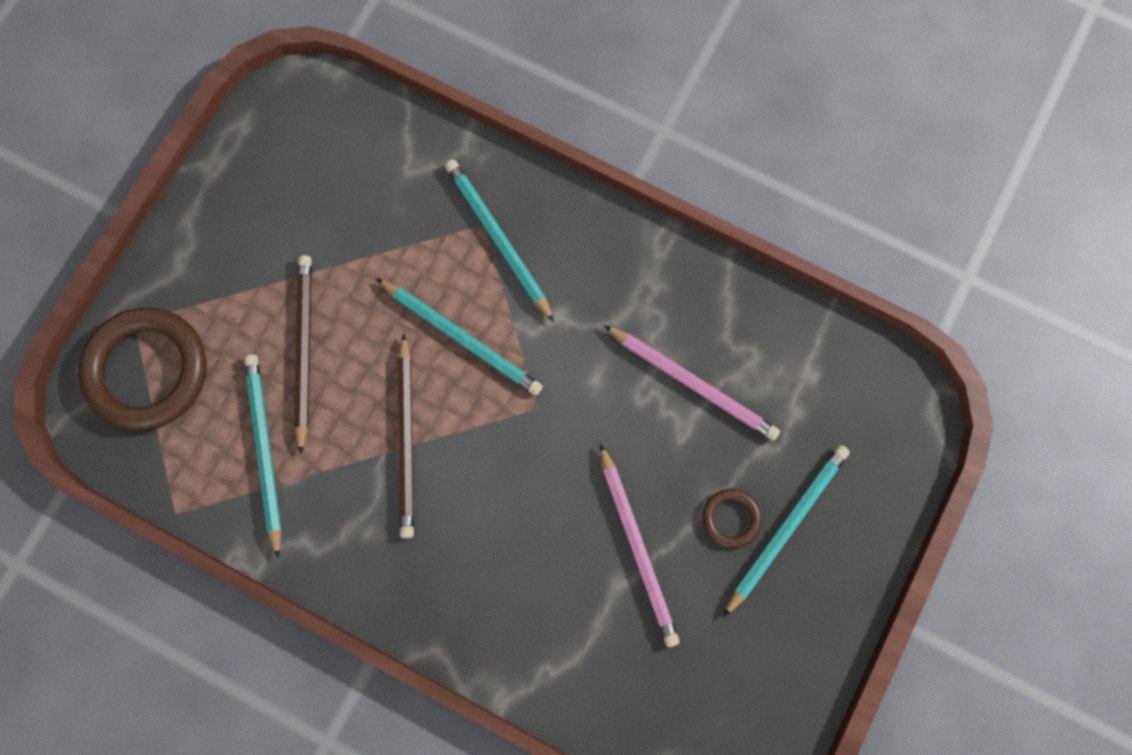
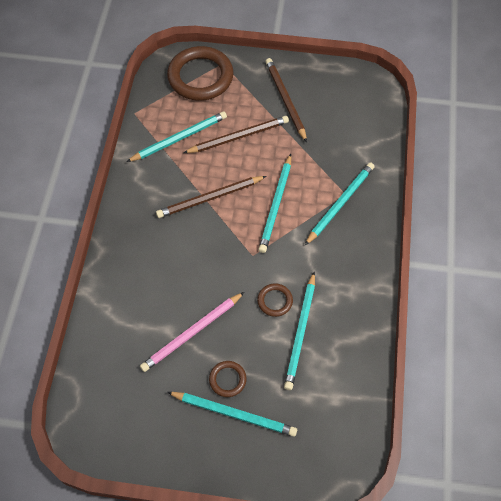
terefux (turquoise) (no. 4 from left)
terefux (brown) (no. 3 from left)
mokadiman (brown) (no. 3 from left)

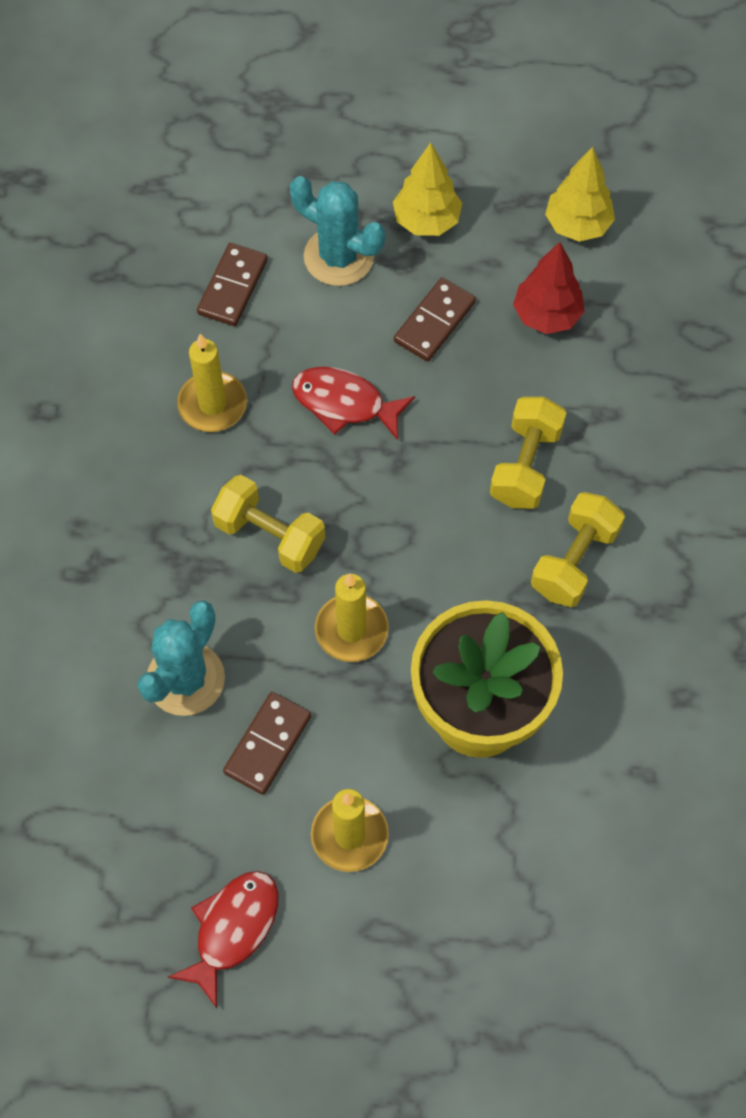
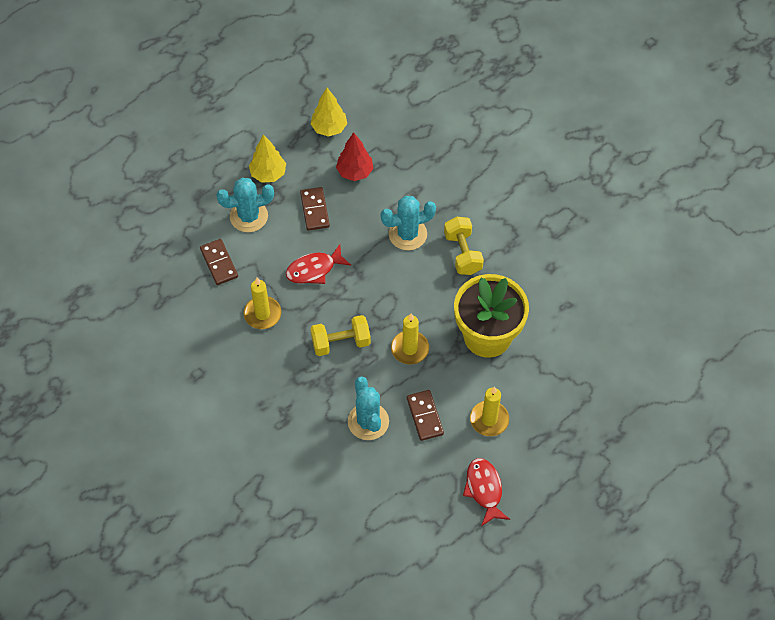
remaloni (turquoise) (no. 3 from left)

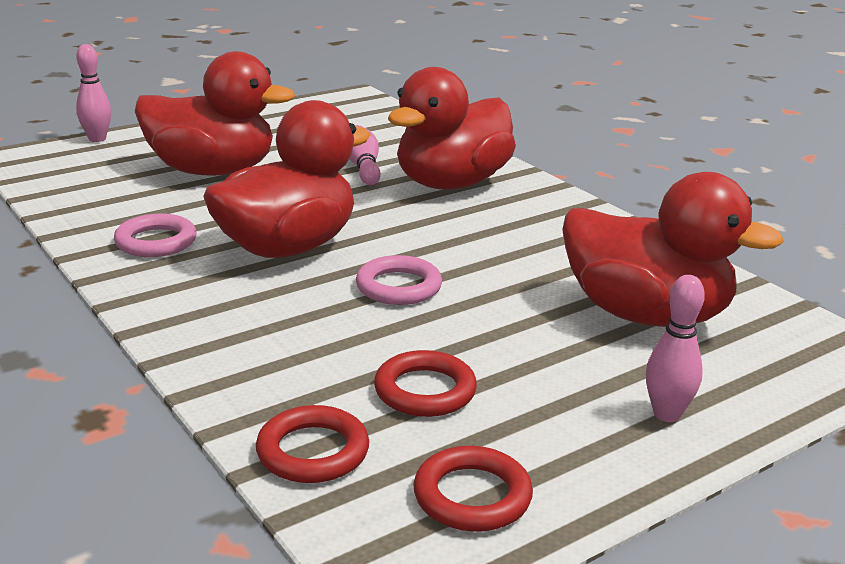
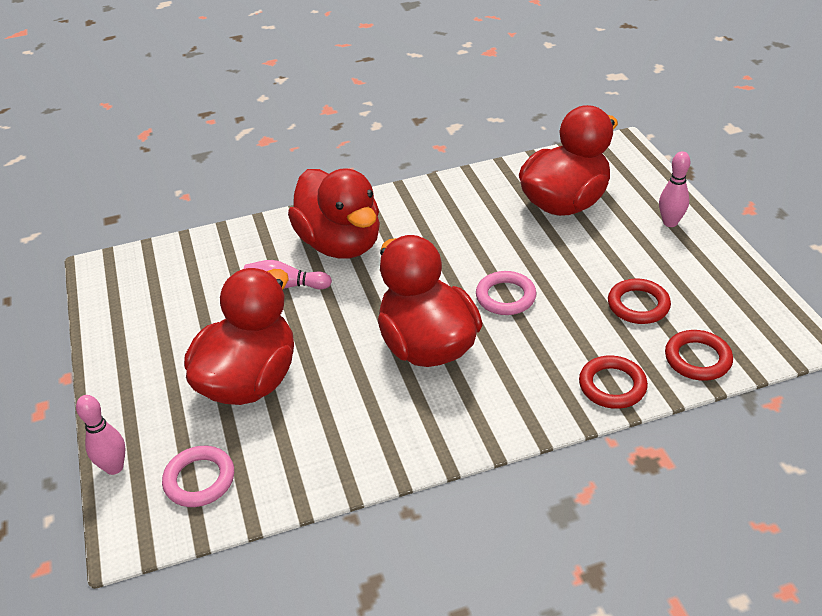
mokadiman (pink) (no. 1 from left)
mokadiman (red) (no. 1 from left)

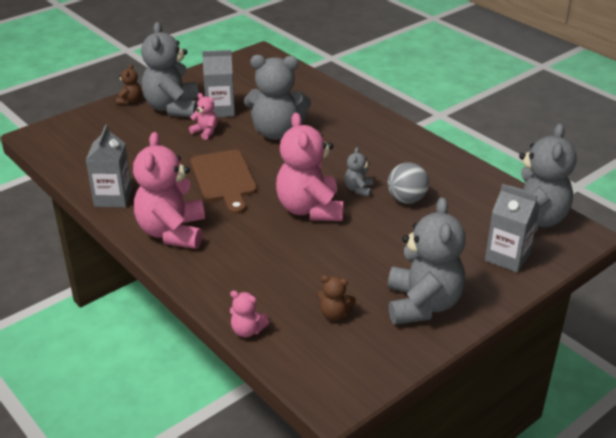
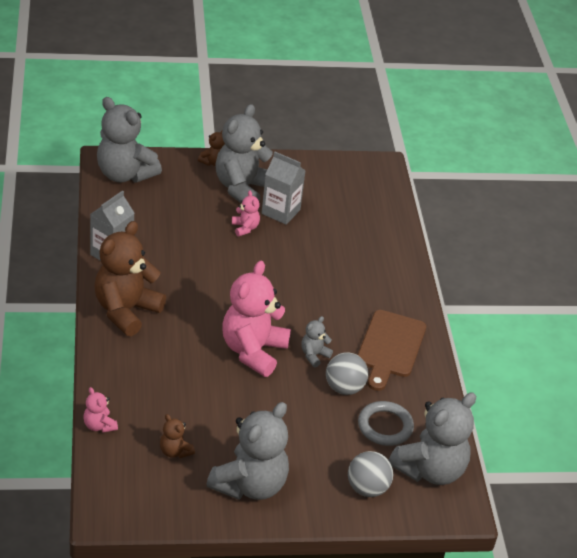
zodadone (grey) (no. 1 from left)
zodadone (brown) (no. 1 from left)
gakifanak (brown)
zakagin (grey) (no. 2 from left)
mokadiman (grey)

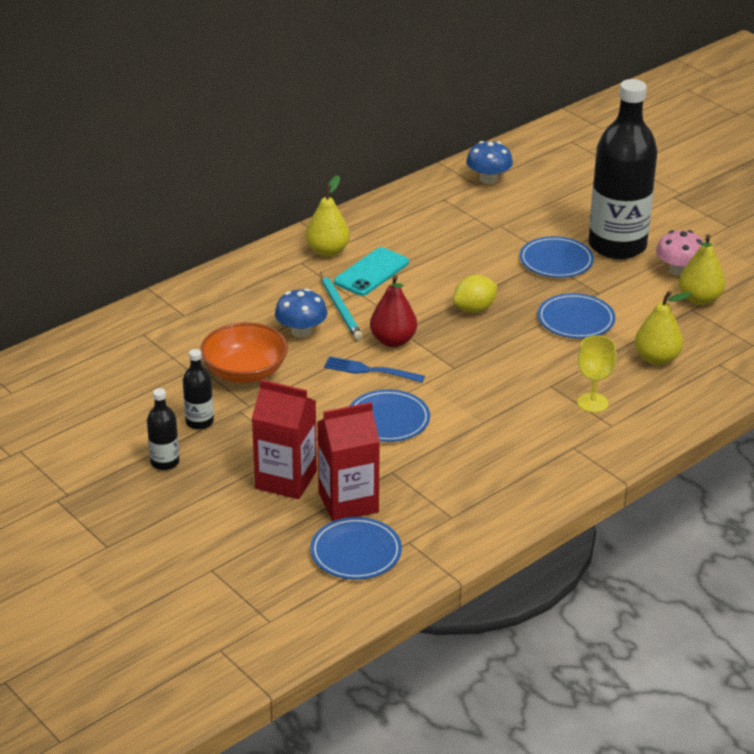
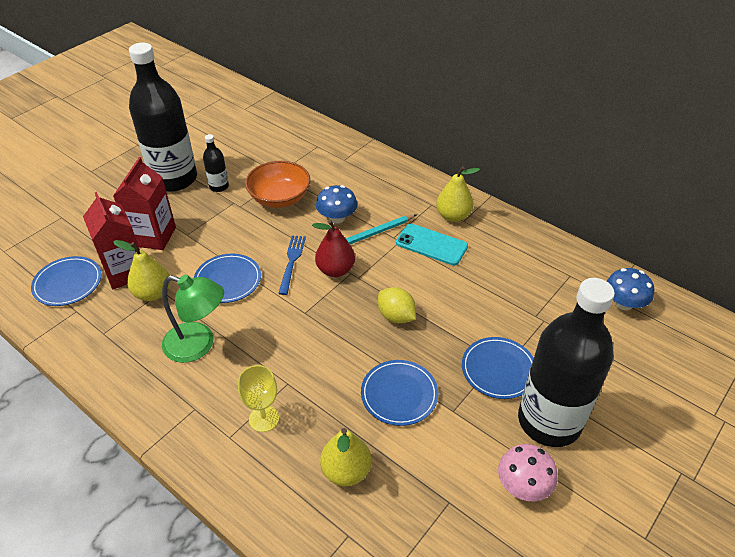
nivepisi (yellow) (no. 1 from left)
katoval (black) (no. 1 from left)
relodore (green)

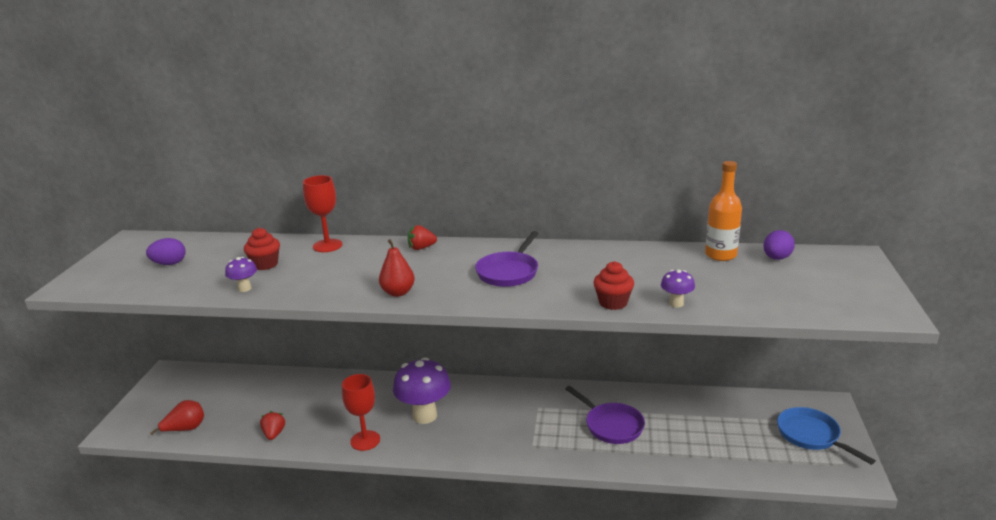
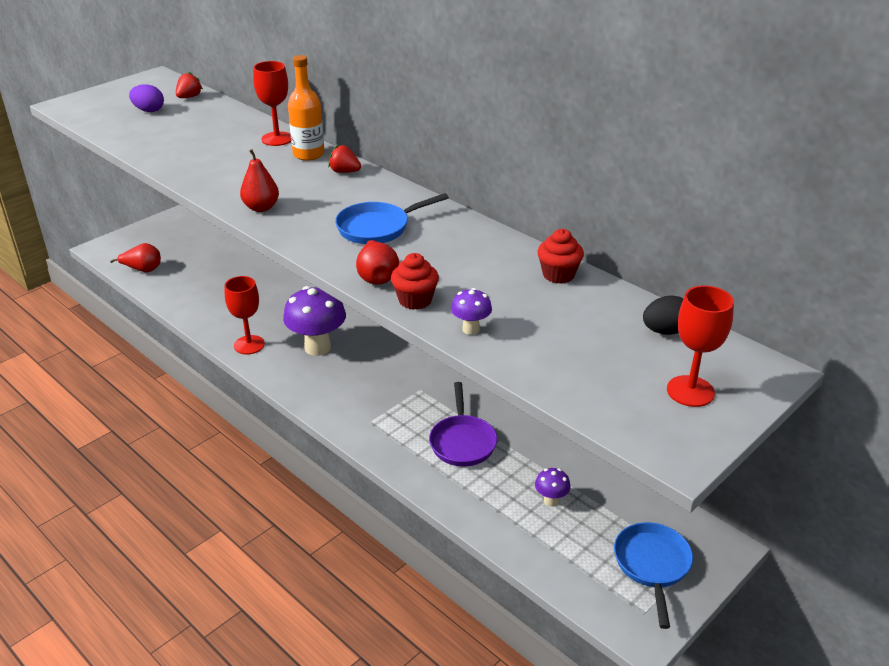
katoval (orange)
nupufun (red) (no. 2 from left)
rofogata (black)
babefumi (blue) (no. 1 from left)
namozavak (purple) (no. 3 from left)
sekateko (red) (no. 1 from left)
nivepisi (red) (no. 3 from left)
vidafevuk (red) (no. 3 from left)

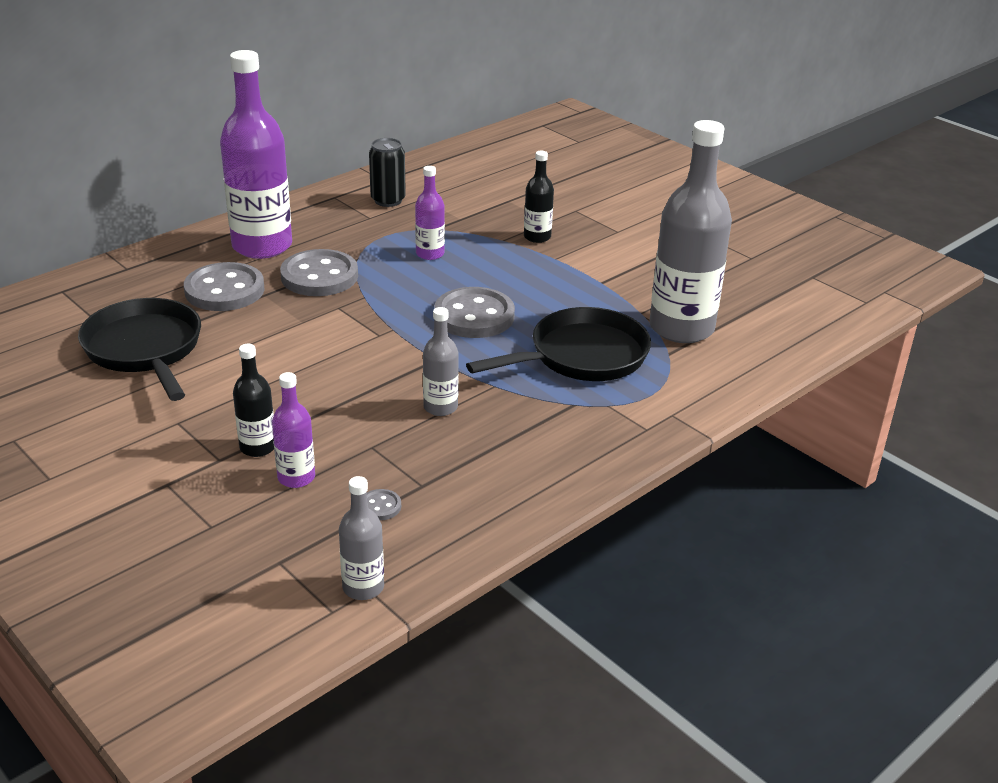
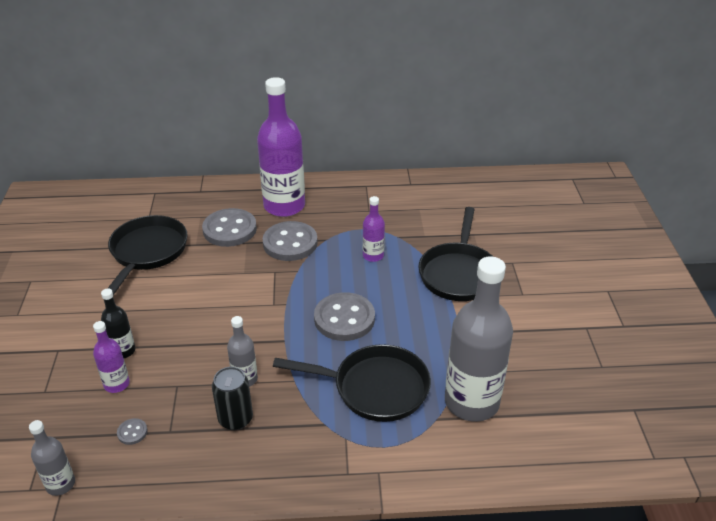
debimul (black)
babefumi (black) (no. 3 from left)

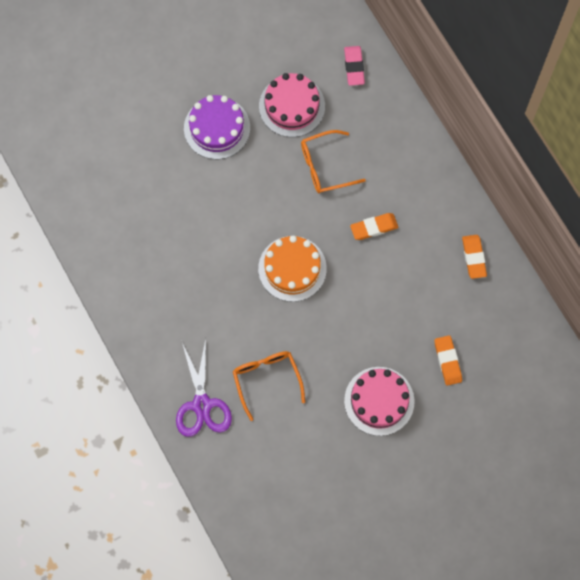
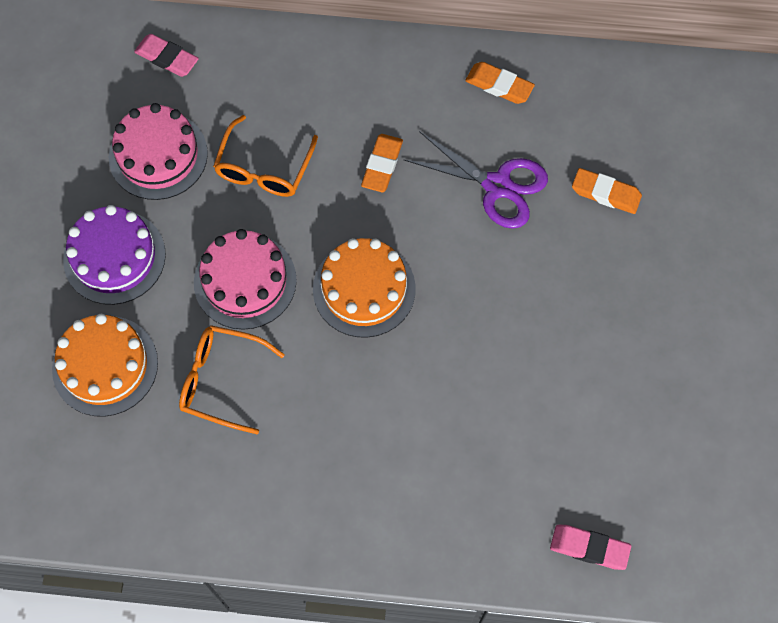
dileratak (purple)
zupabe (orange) (no. 1 from left)
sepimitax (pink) (no. 2 from left)
sepimitax (orange) (no. 1 from left)
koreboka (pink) (no. 2 from left)

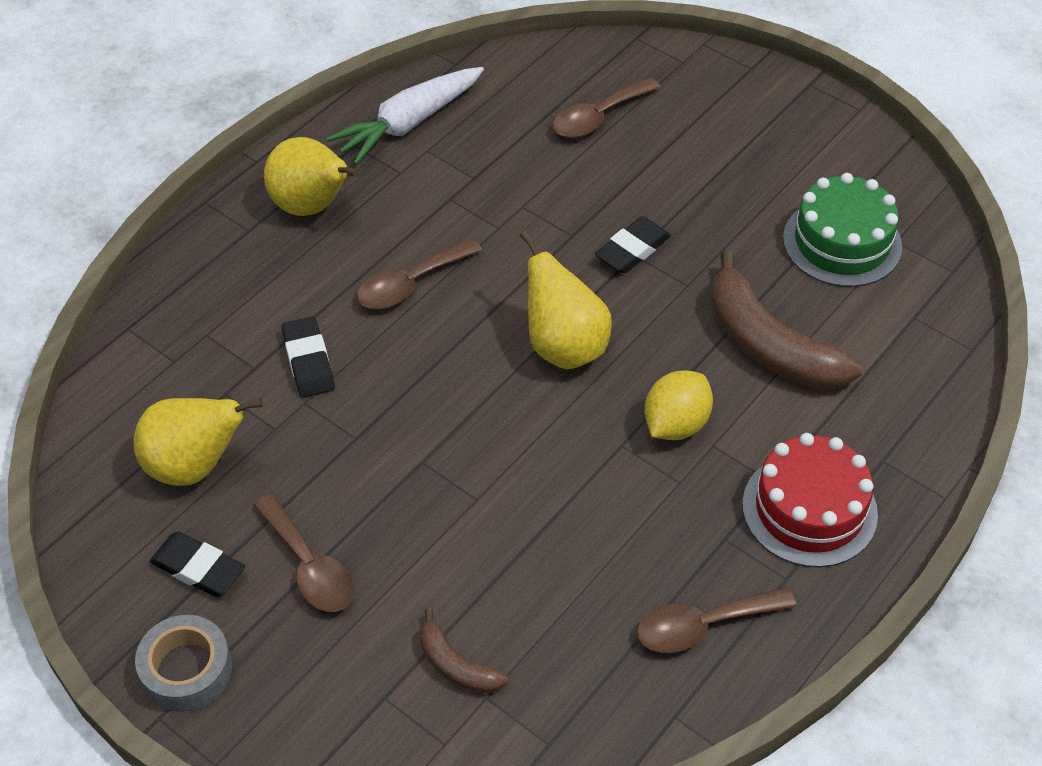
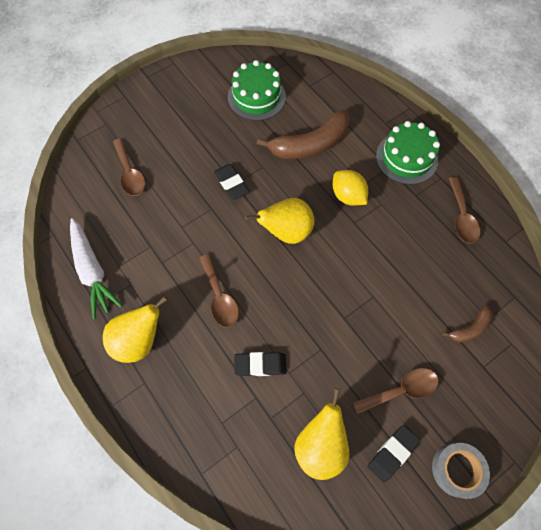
sepimitax (green) (no. 2 from left)

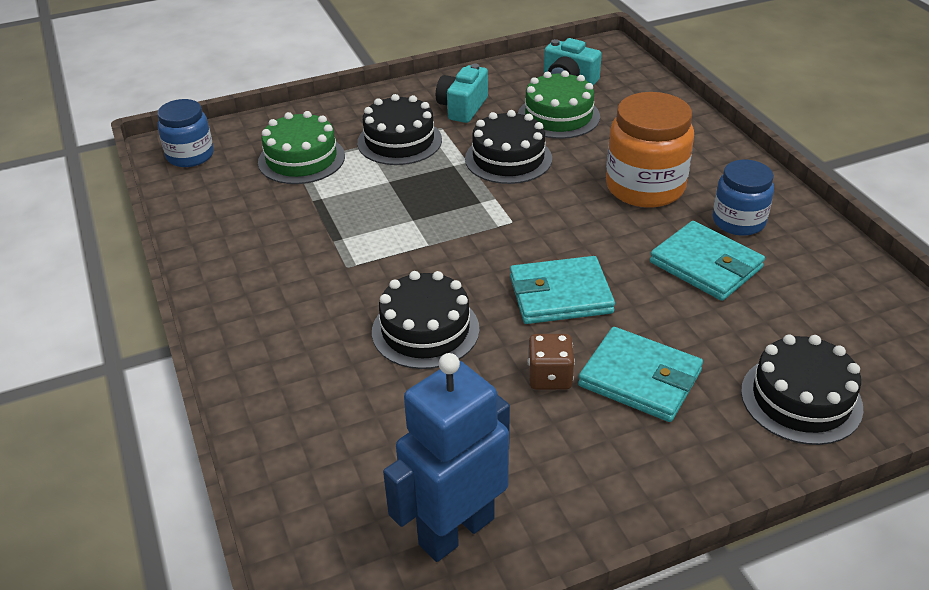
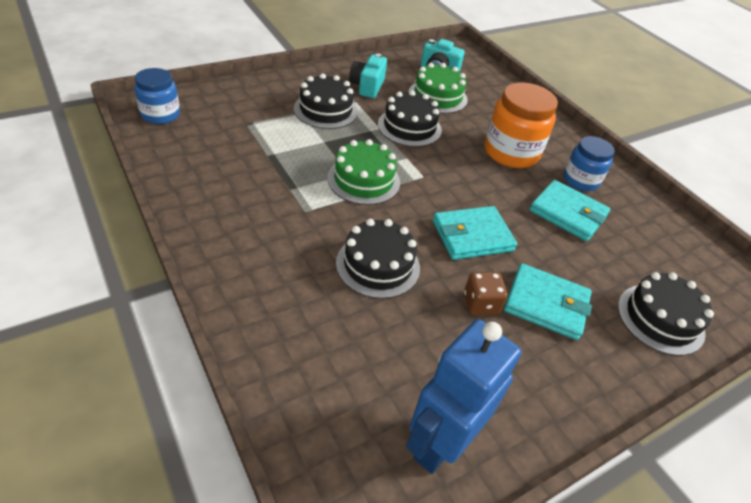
sepimitax (green) (no. 1 from left)

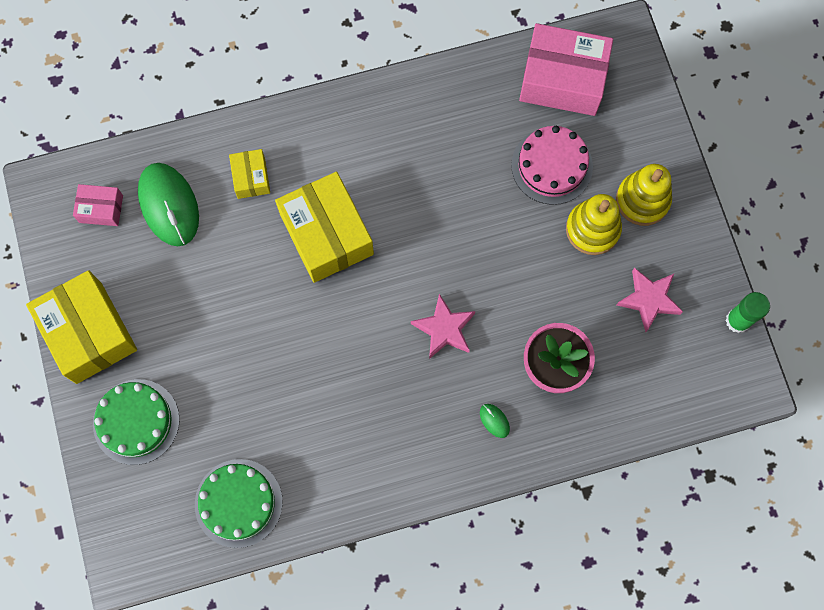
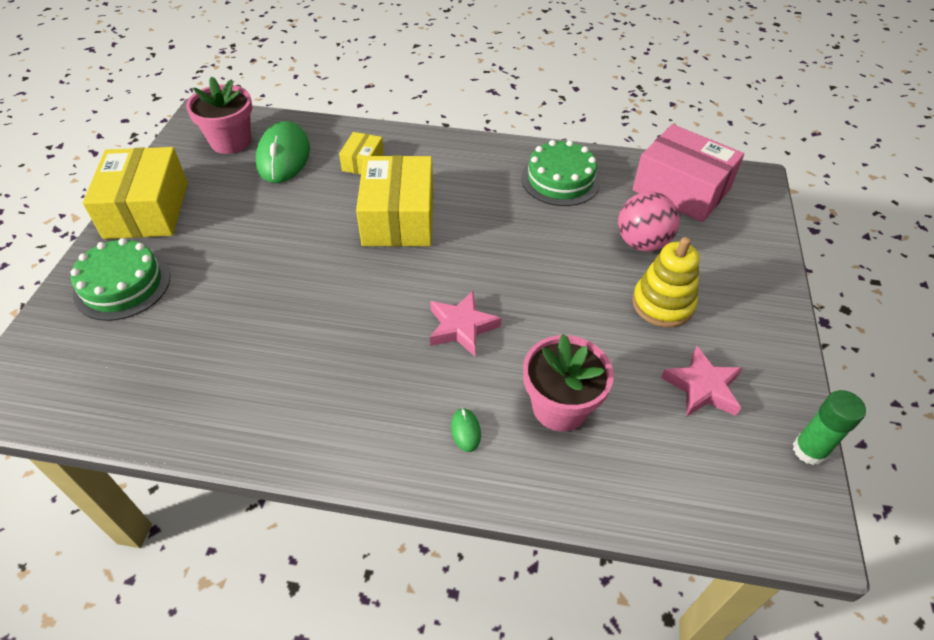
zakagin (pink)
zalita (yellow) (no. 2 from left in the first image)
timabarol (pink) (no. 1 from left)
sepimitax (green) (no. 2 from left)

